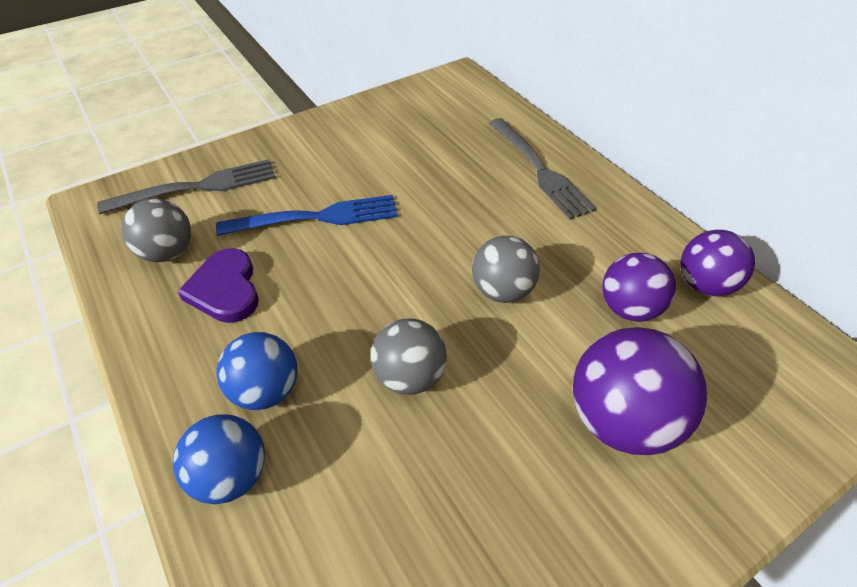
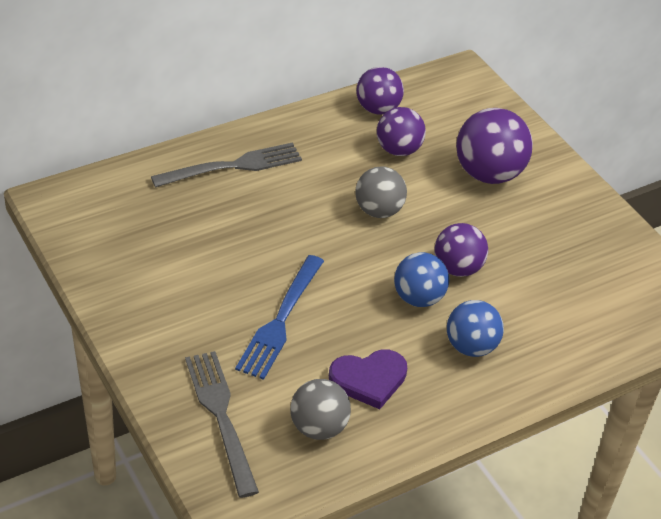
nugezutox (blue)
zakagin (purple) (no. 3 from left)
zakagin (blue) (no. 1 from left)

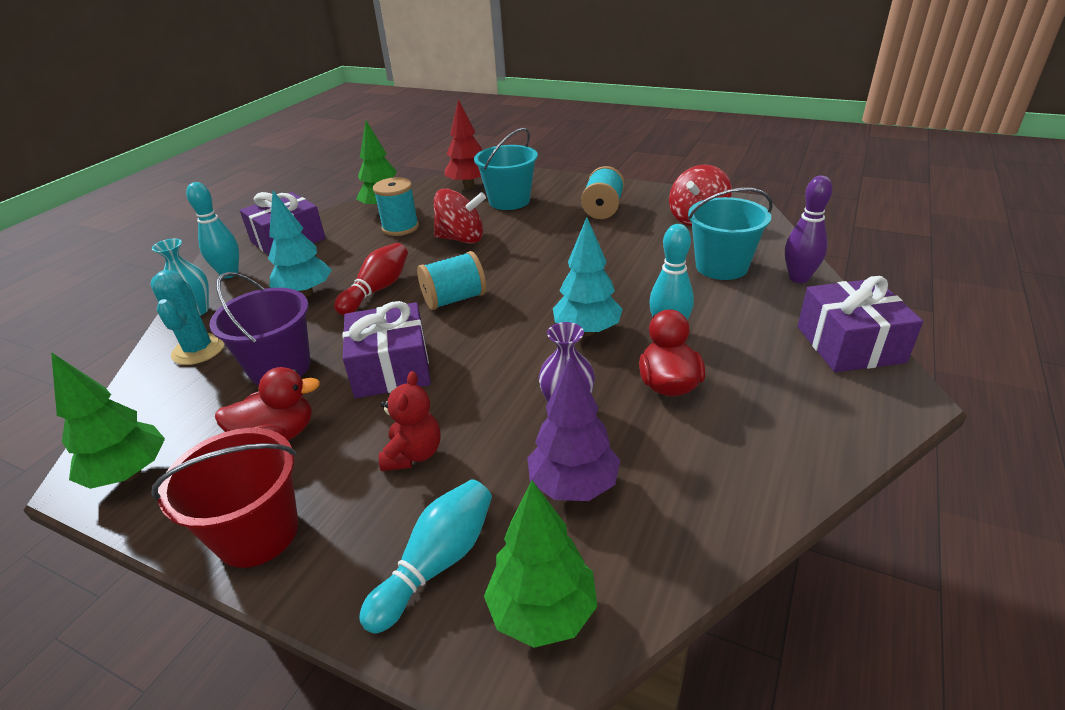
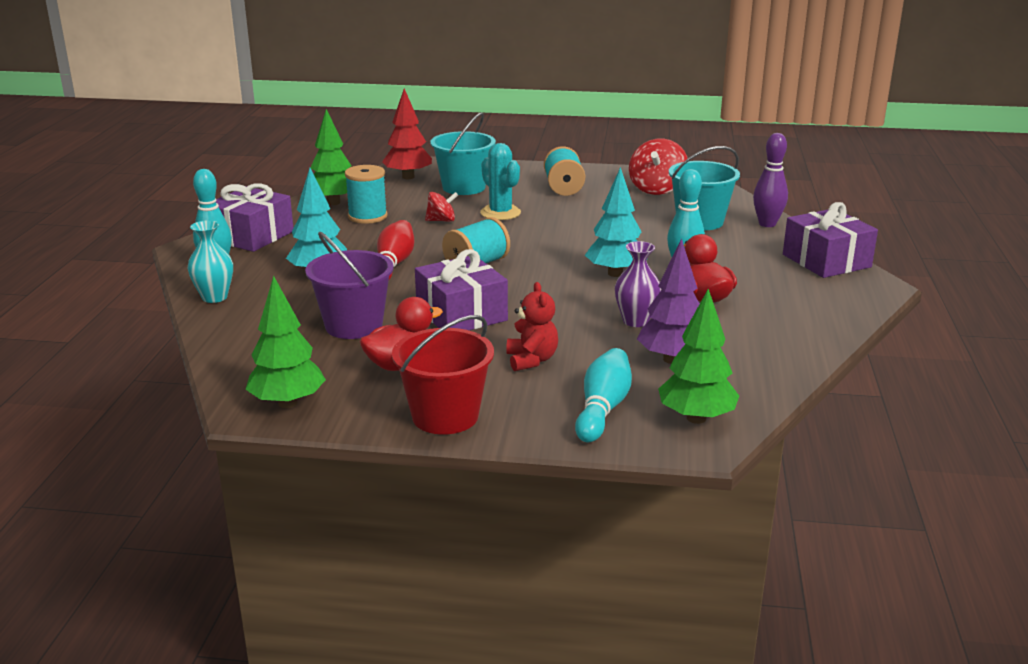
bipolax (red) (no. 1 from left)
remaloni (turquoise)

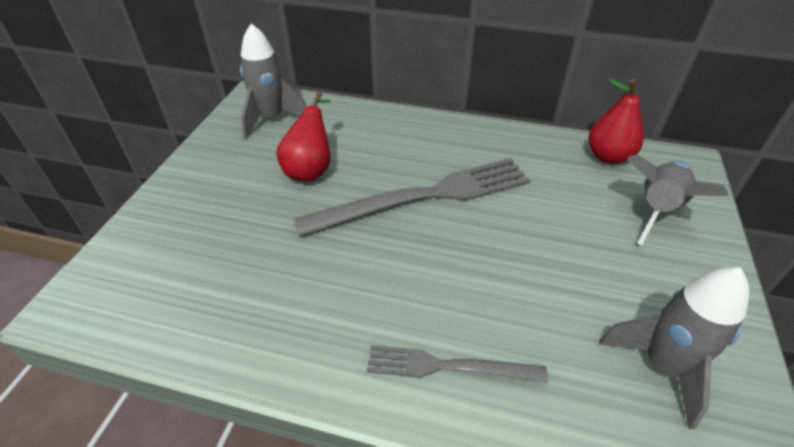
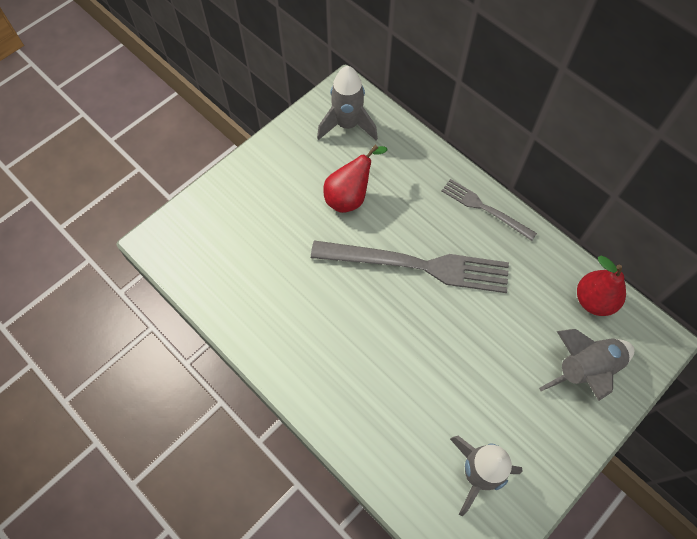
nugezutox (grey) (no. 2 from left)

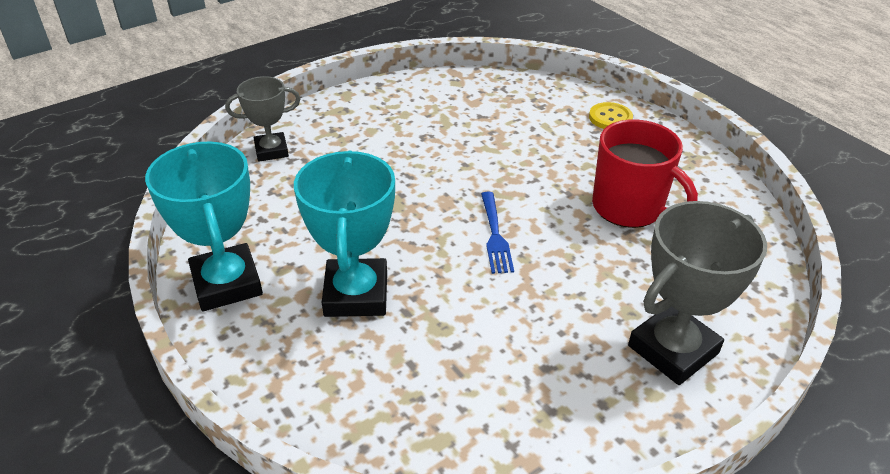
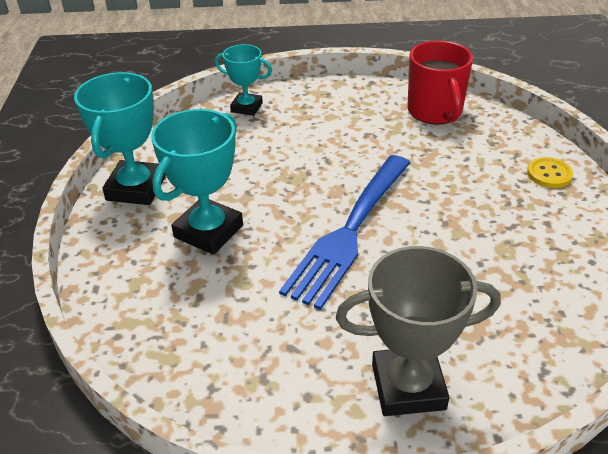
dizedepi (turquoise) (no. 3 from left)
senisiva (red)
nugezutox (blue)

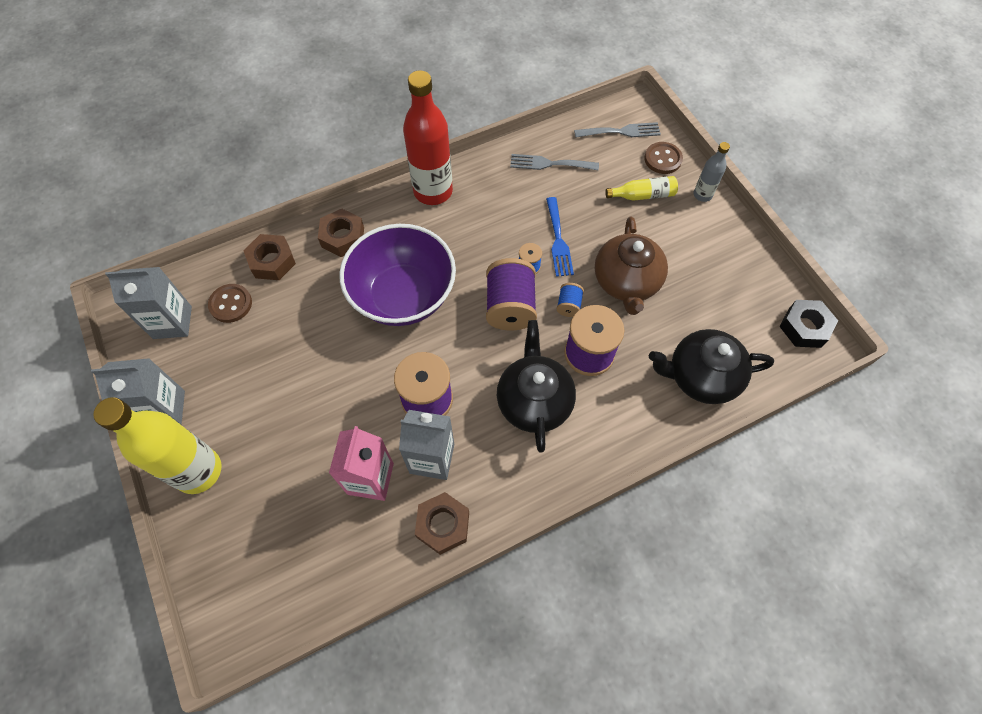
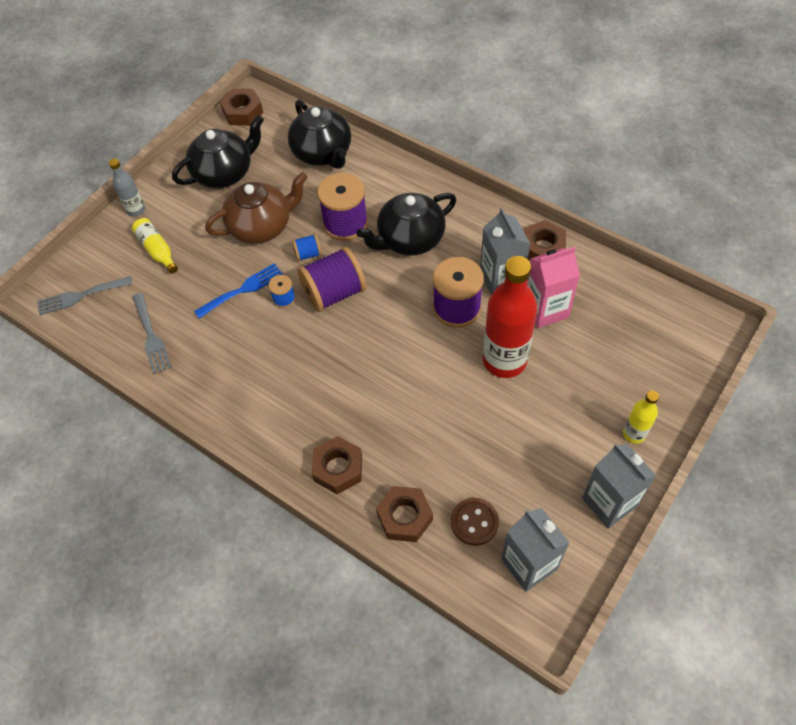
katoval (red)
nugezutox (grey) (no. 1 from left)
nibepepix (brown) (no. 2 from left in the first image)
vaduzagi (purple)
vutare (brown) (no. 1 from left)
katoval (yellow) (no. 2 from left)
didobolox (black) (no. 1 from left)

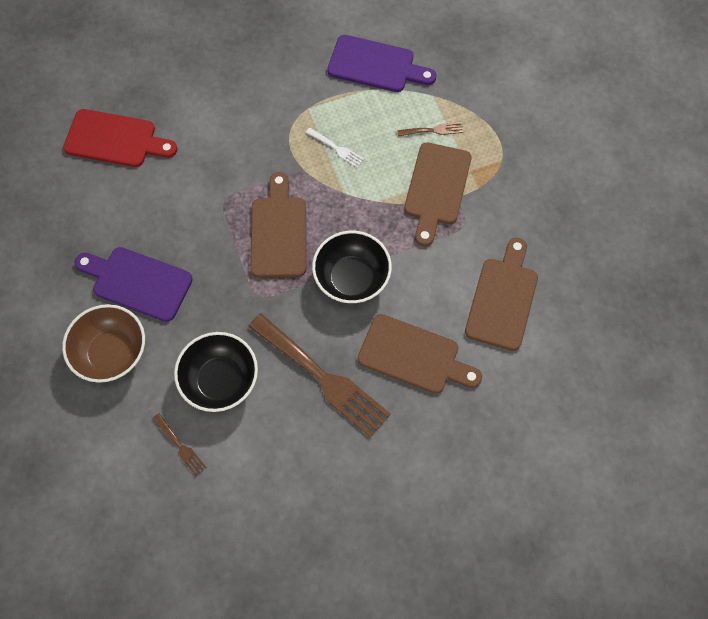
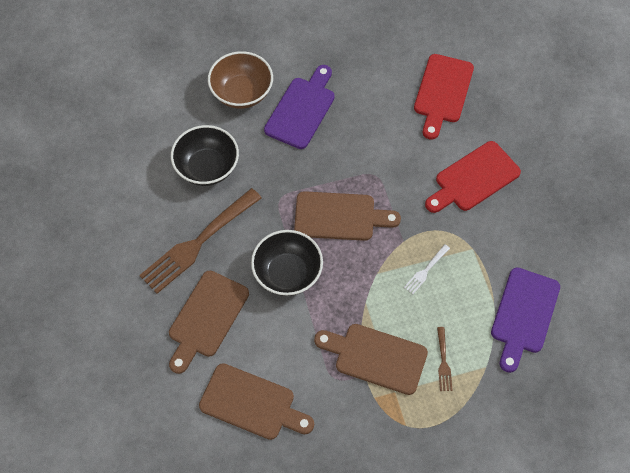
nugezutox (brown) (no. 1 from left in the first image)
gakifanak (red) (no. 2 from left)

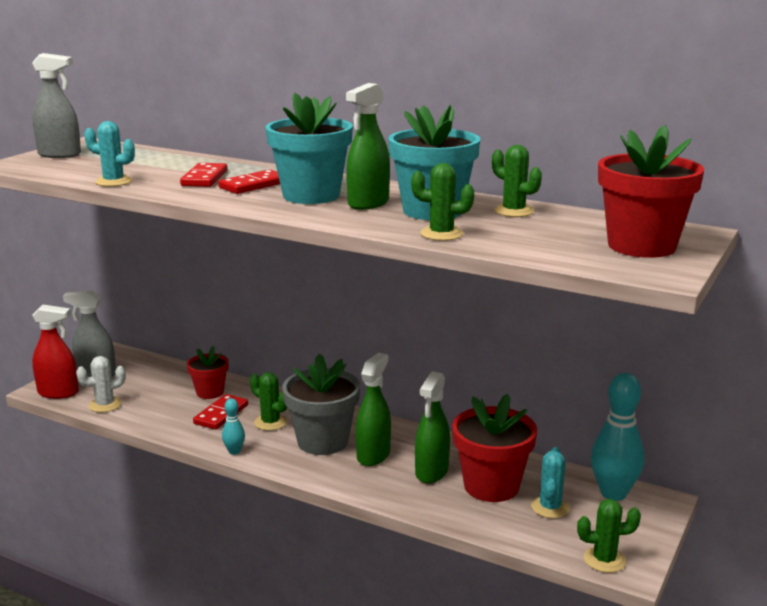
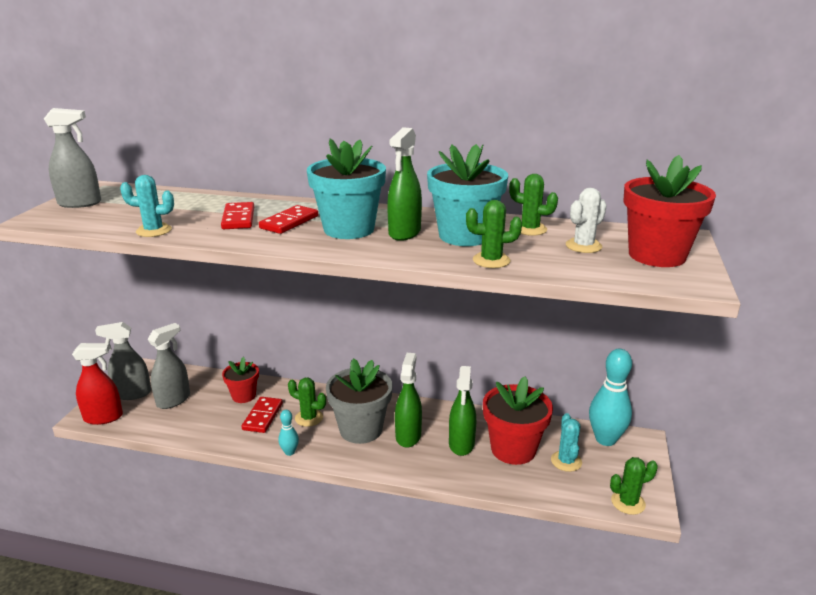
remaloni (white)
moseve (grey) (no. 3 from left)

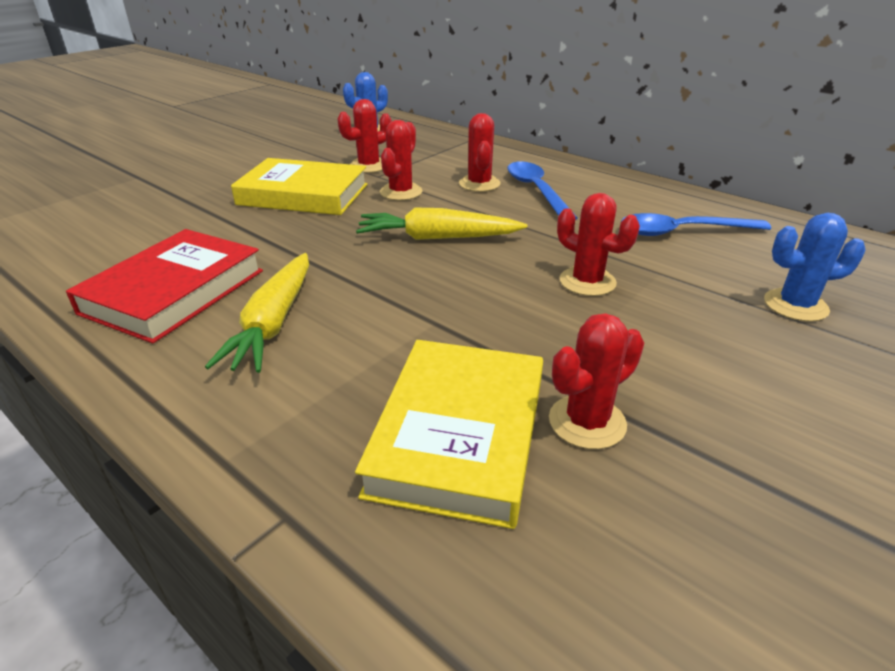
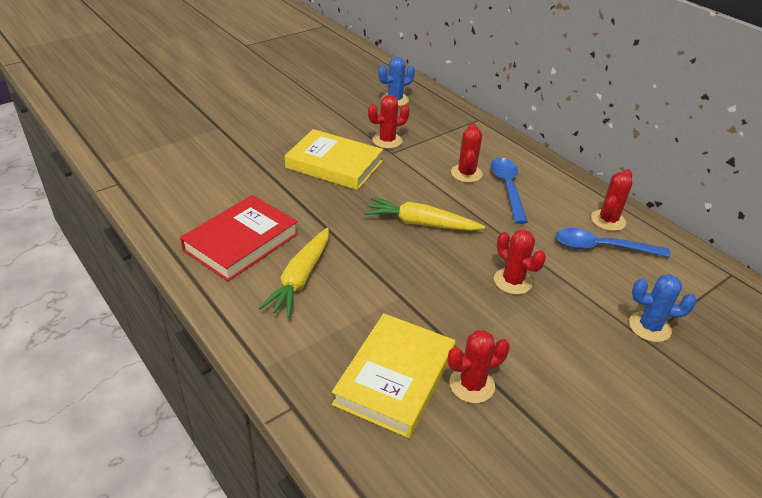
remaloni (red) (no. 5 from left)

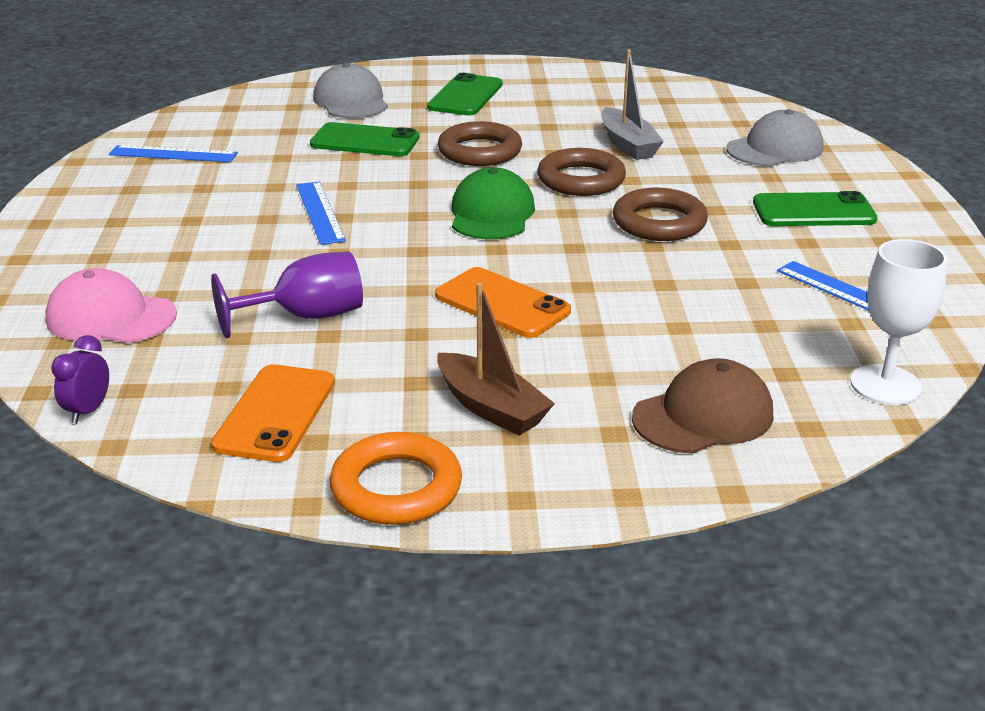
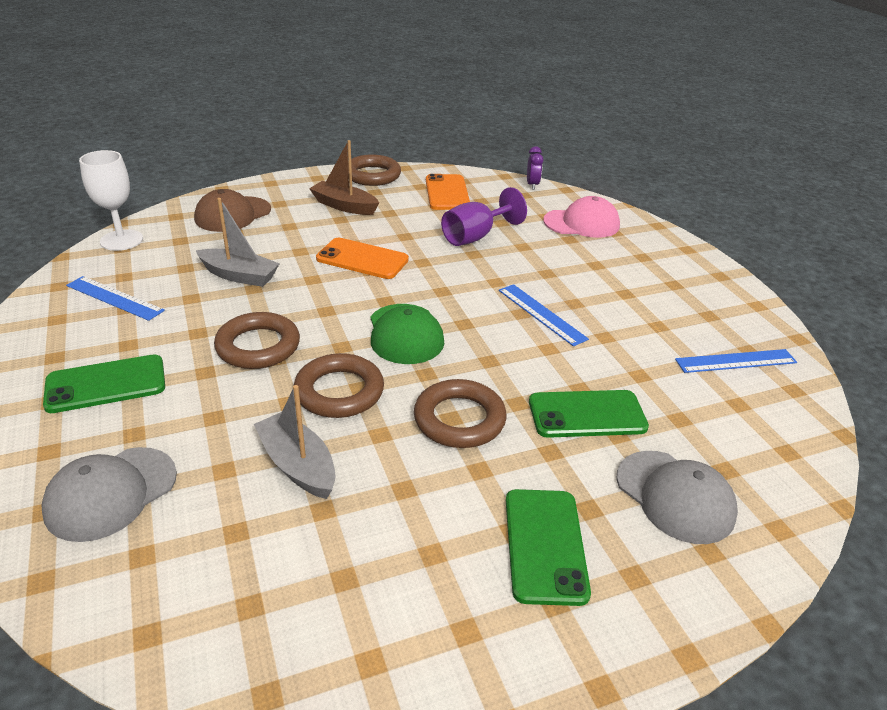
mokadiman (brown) (no. 3 from left)
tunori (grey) (no. 1 from left)

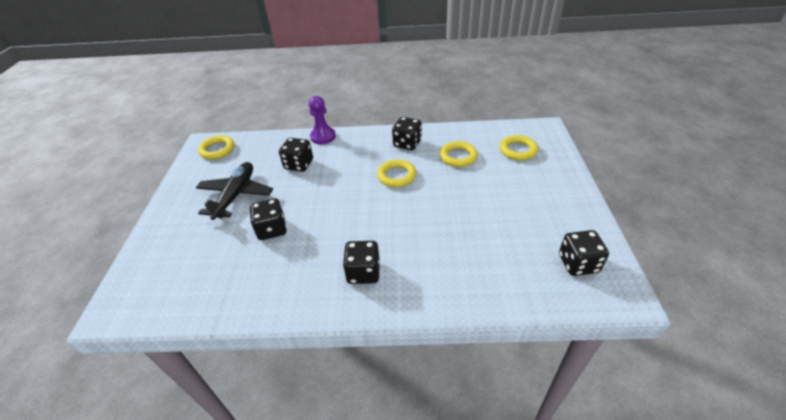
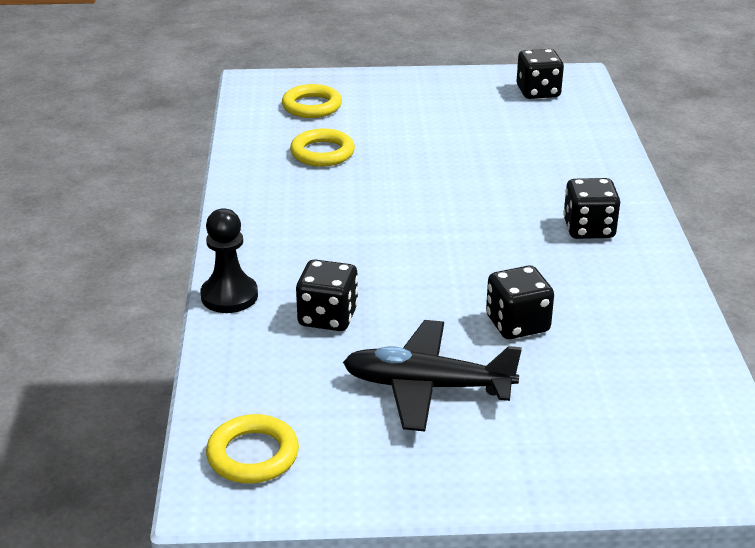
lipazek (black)
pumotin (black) (no. 4 from left in the first image)
mokadiman (yellow) (no. 2 from left in the first image)

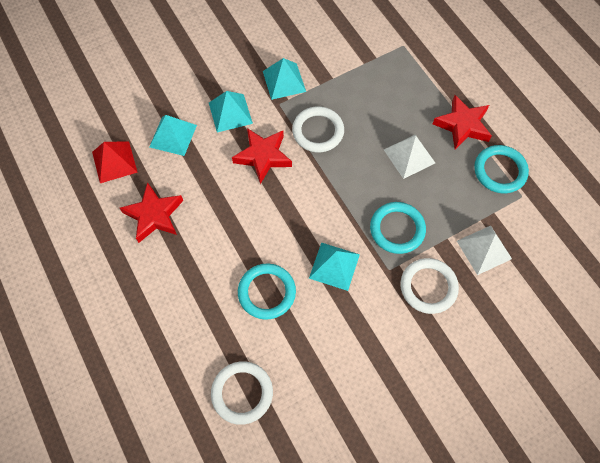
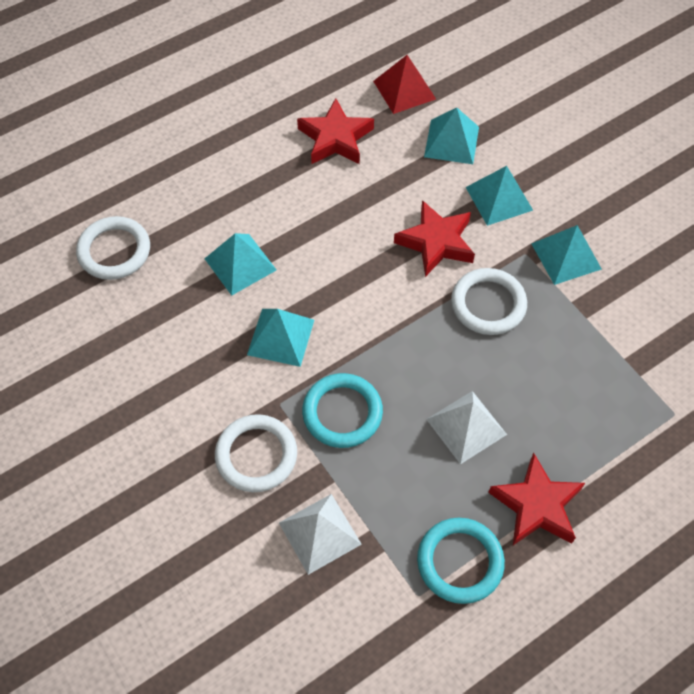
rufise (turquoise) (no. 1 from left)

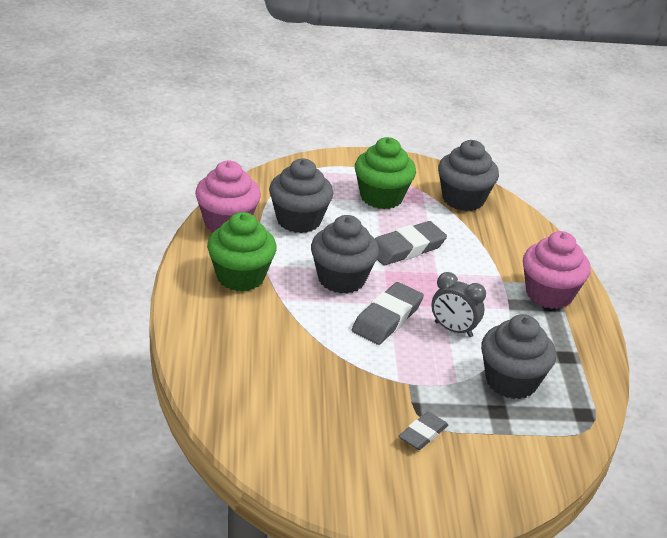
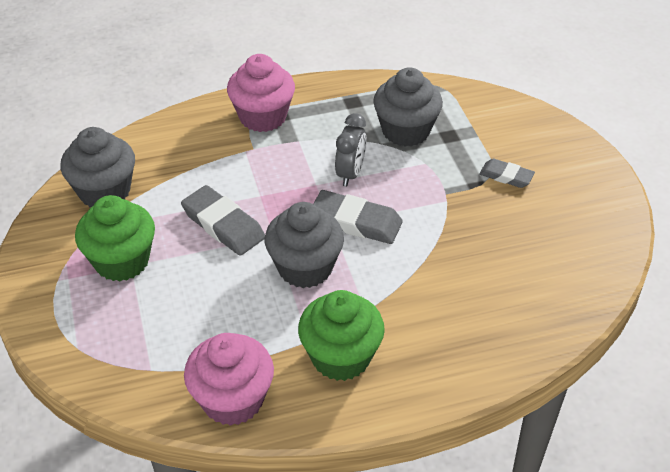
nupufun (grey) (no. 1 from left in the first image)

